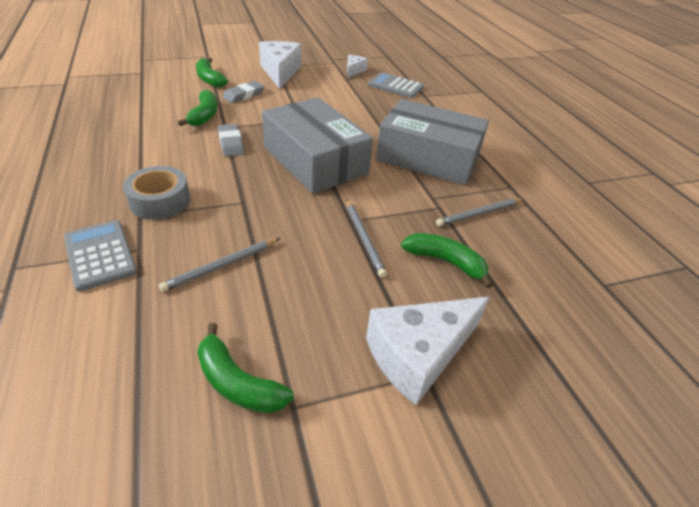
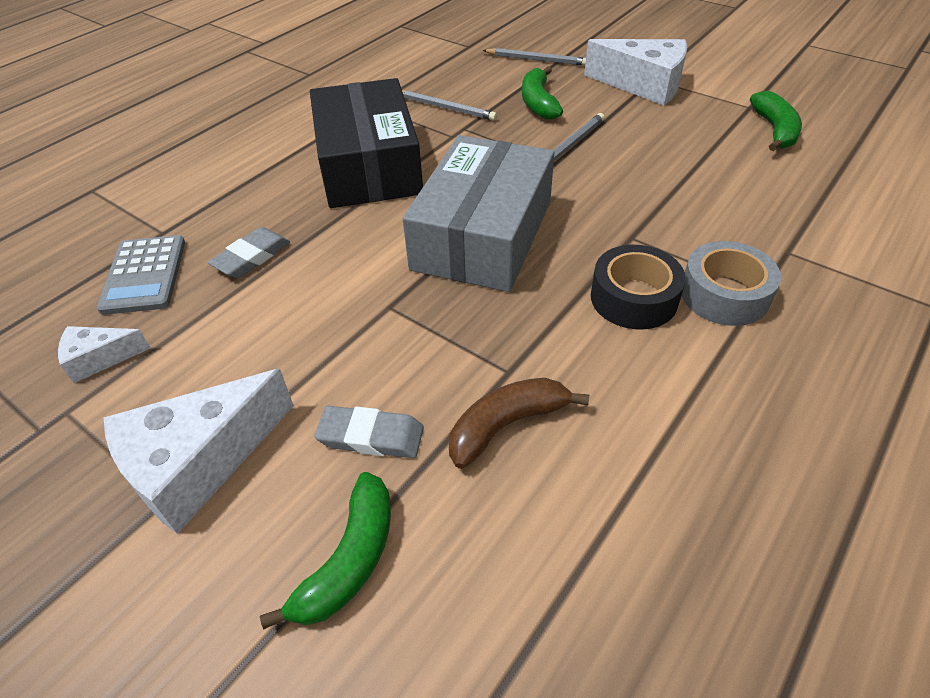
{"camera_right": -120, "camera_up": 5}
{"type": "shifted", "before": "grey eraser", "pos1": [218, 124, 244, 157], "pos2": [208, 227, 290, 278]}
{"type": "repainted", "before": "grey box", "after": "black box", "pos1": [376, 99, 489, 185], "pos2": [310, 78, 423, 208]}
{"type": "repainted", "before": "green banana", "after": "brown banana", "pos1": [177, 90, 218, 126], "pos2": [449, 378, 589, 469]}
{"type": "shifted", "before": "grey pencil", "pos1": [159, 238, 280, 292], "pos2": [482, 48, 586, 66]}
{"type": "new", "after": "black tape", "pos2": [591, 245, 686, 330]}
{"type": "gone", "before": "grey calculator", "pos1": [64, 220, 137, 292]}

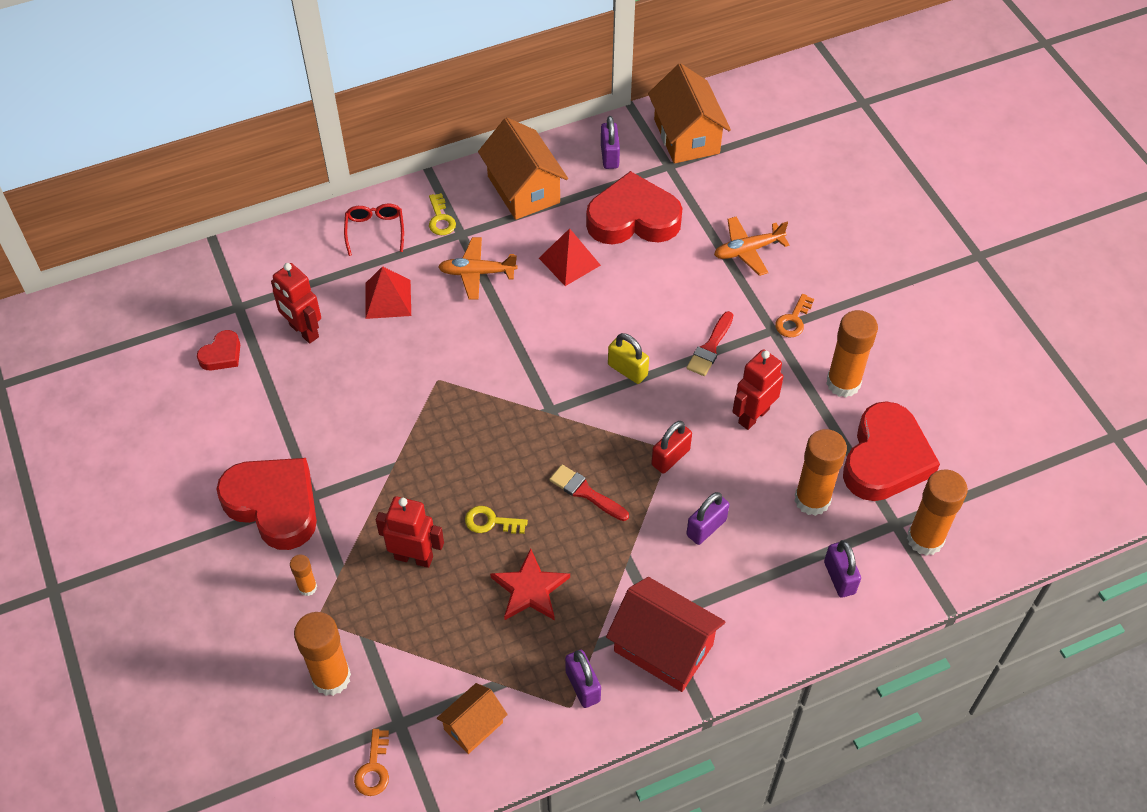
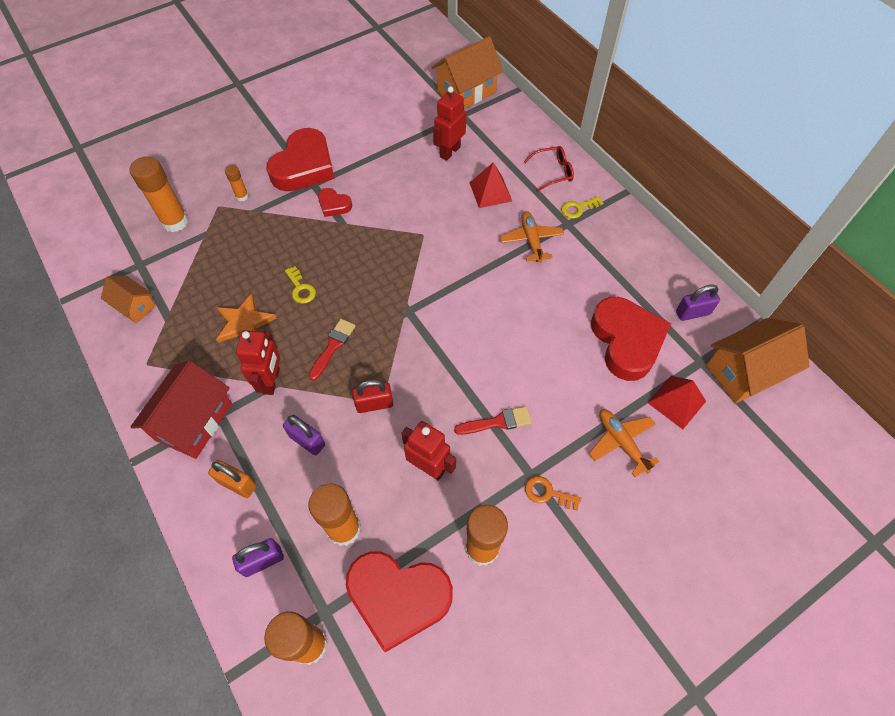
{"camera_right": 80, "camera_up": 5}
{"type": "new", "after": "orange padlock", "pos2": [208, 460, 256, 498]}
{"type": "repainted", "before": "red star", "after": "orange star", "pos1": [490, 548, 570, 620], "pos2": [216, 293, 276, 343]}
{"type": "shifted", "before": "red robot", "pos1": [376, 496, 444, 568], "pos2": [236, 330, 280, 395]}
{"type": "rotated", "before": "yellow key", "pos1": [465, 506, 528, 534], "pos2": [285, 266, 316, 304], "turn": 150}
{"type": "shifted", "before": "red heart", "pos1": [197, 330, 240, 370], "pos2": [318, 188, 352, 217]}
{"type": "rotated", "before": "red padlock", "pos1": [651, 421, 692, 474], "pos2": [352, 380, 393, 413], "turn": -45}
{"type": "shifted", "before": "orange house", "pos1": [478, 117, 568, 220], "pos2": [431, 36, 504, 109]}
{"type": "rotated", "before": "red brush", "pos1": [687, 311, 733, 376], "pos2": [454, 406, 532, 435], "turn": 150}
{"type": "shifted", "before": "red pyramid", "pos1": [539, 228, 601, 286], "pos2": [648, 376, 706, 429]}
{"type": "gone", "before": "orange key", "pos1": [354, 729, 389, 796]}
{"type": "gone", "before": "purple padlock", "pos1": [565, 650, 601, 708]}
{"type": "gone", "before": "yellow padlock", "pos1": [608, 333, 649, 384]}

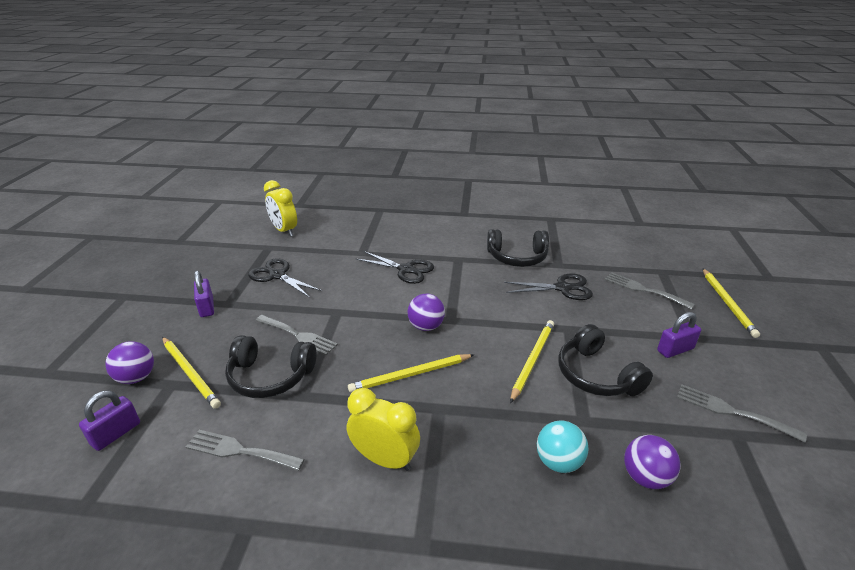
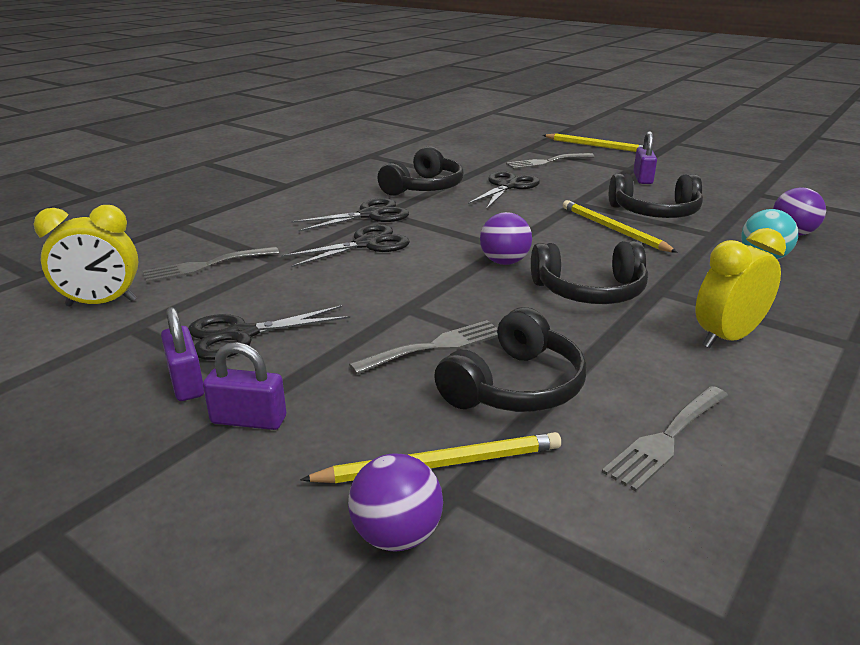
{"camera_right": -60, "camera_up": -5}
{"type": "shifted", "before": "grey fork", "pos1": [677, 384, 807, 443], "pos2": [143, 247, 279, 283]}
{"type": "shifted", "before": "purple padlock", "pos1": [79, 390, 140, 451], "pos2": [161, 307, 204, 401]}
{"type": "new", "after": "black scissors", "pos2": [291, 198, 409, 232]}
{"type": "swapped", "before": "yellow pencil", "after": "black headphones", "pos1": [348, 354, 475, 392], "pos2": [531, 241, 648, 304]}

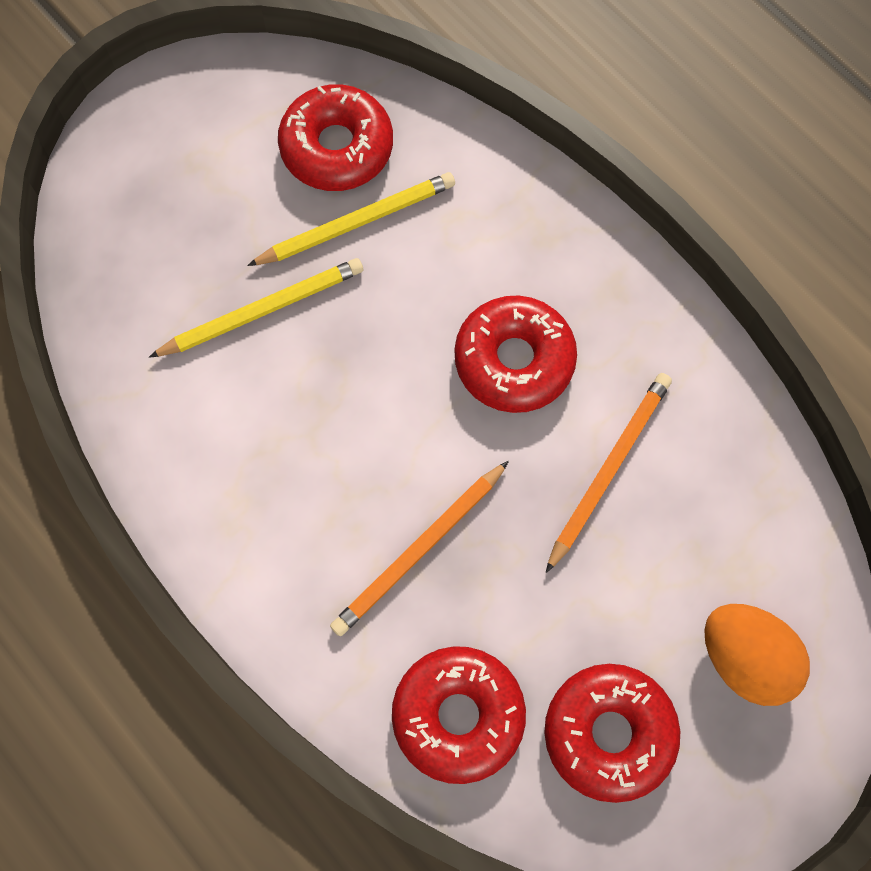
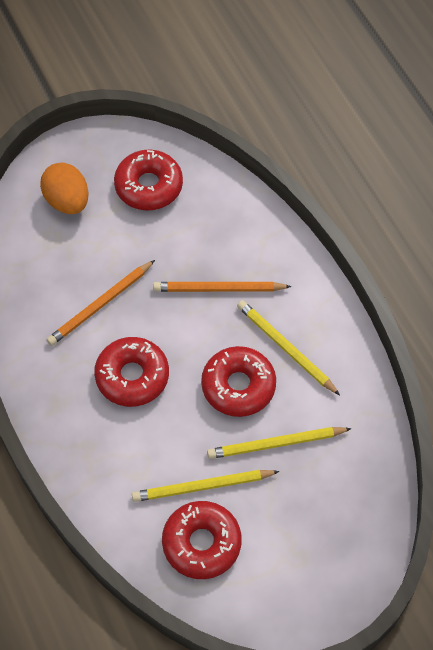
{"camera_right": -165, "camera_up": -10}
{"type": "rotated", "before": "orange pencil", "pos1": [330, 461, 509, 636], "pos2": [153, 282, 292, 292], "turn": -150}
{"type": "shifted", "before": "red donut", "pos1": [392, 646, 526, 784], "pos2": [201, 346, 276, 417]}
{"type": "new", "after": "yellow pencil", "pos2": [237, 300, 340, 395]}

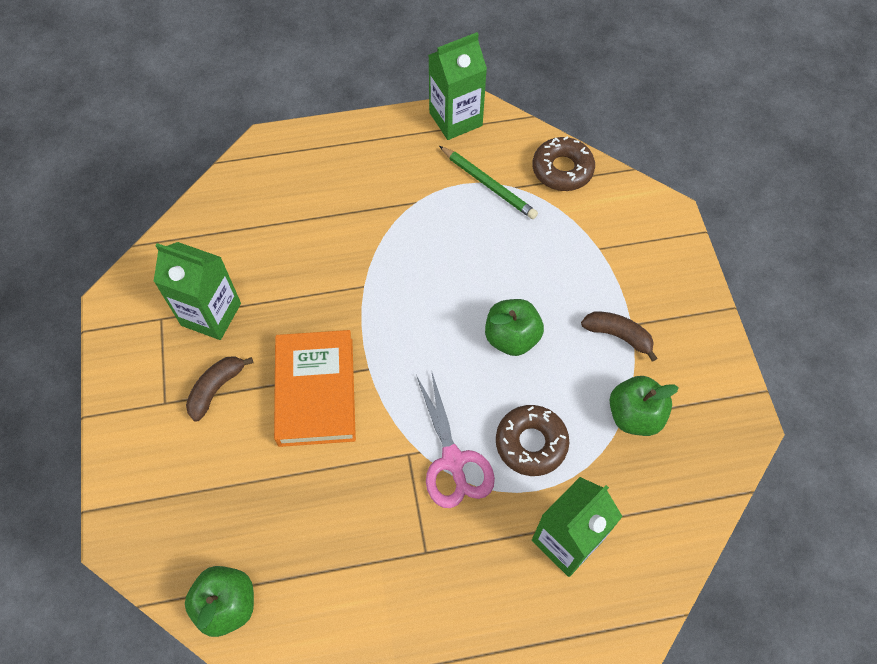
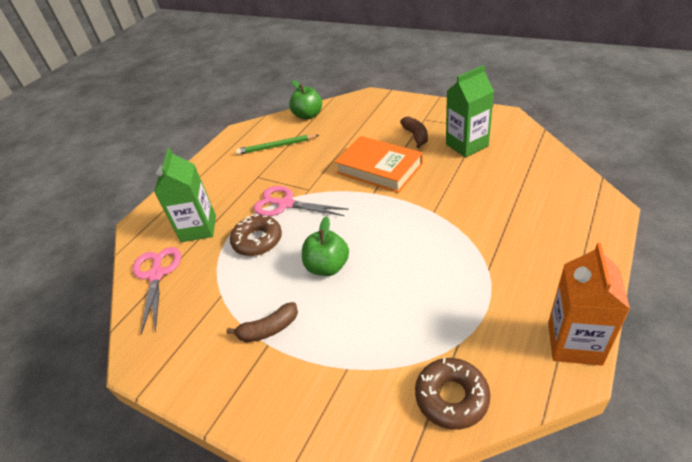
{"camera_right": 135, "camera_up": -20}
{"type": "new", "after": "pink scissors", "pos2": [133, 247, 181, 335]}
{"type": "shifted", "before": "green pencil", "pos1": [439, 146, 538, 219], "pos2": [236, 135, 319, 155]}
{"type": "repainted", "before": "green carton", "after": "orange carton", "pos1": [428, 32, 487, 140], "pos2": [548, 243, 630, 366]}
{"type": "gone", "before": "green apple", "pos1": [609, 376, 679, 436]}

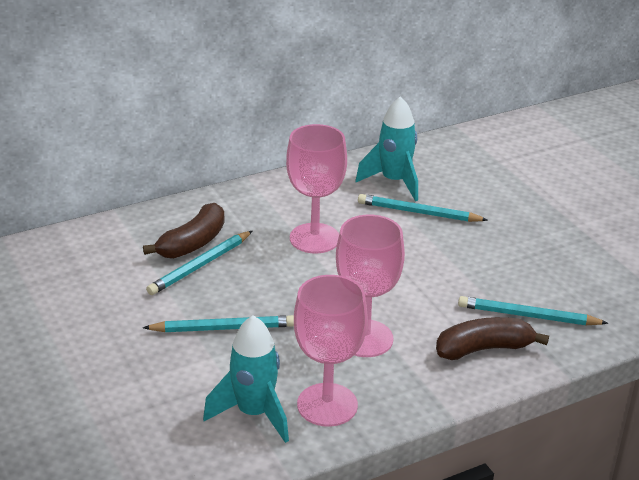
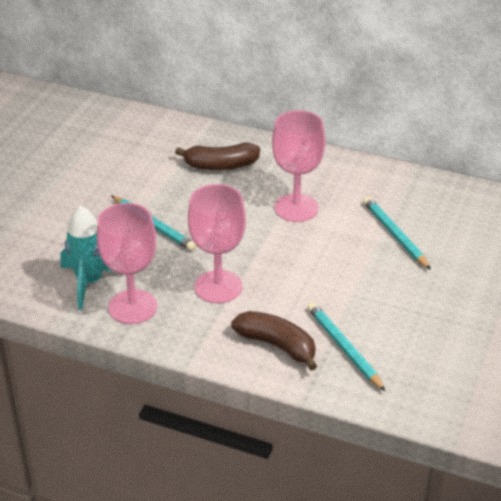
{"camera_right": 50, "camera_up": 5}
{"type": "gone", "before": "turquoise pencil", "pos1": [146, 231, 252, 295]}
{"type": "gone", "before": "turquoise rocket", "pos1": [355, 96, 418, 201]}

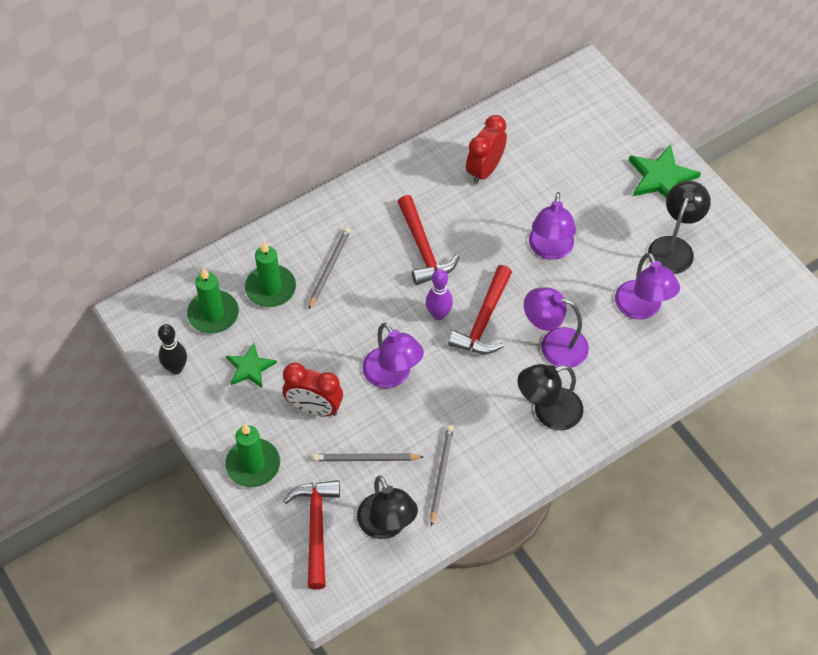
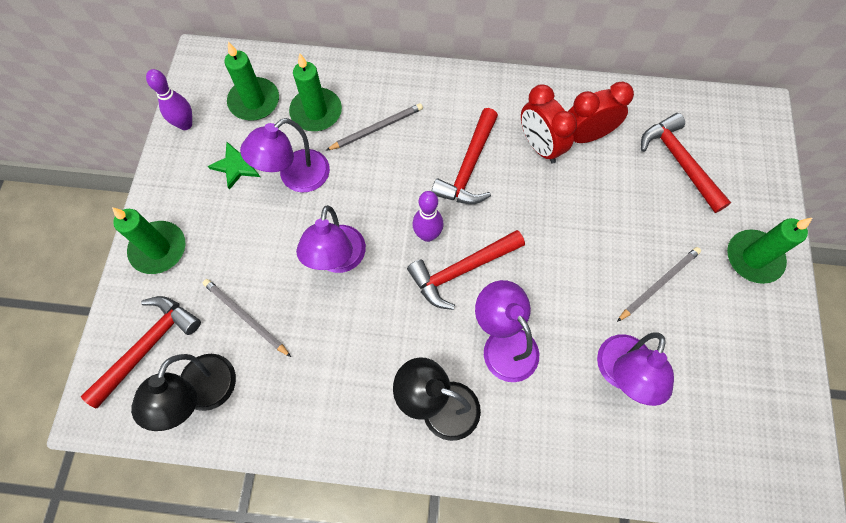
{"camera_right": 40, "camera_up": 10}
{"type": "repainted", "before": "black bowling pin", "after": "purple bowling pin", "pos1": [158, 324, 187, 374], "pos2": [146, 69, 192, 130]}
{"type": "shifted", "before": "purple lamp", "pos1": [529, 192, 576, 260], "pos2": [240, 118, 330, 192]}
{"type": "shifted", "before": "red clock", "pos1": [282, 363, 343, 417], "pos2": [521, 84, 577, 163]}
{"type": "shifted", "before": "grey pencil", "pos1": [430, 425, 454, 526], "pos2": [617, 247, 701, 322]}
{"type": "new", "after": "red hammer", "pos2": [641, 113, 731, 213]}
{"type": "swapped", "before": "green star", "after": "green candle", "pos1": [629, 144, 701, 198], "pos2": [727, 218, 812, 284]}
{"type": "gone", "before": "black lamp", "pos1": [648, 181, 711, 274]}

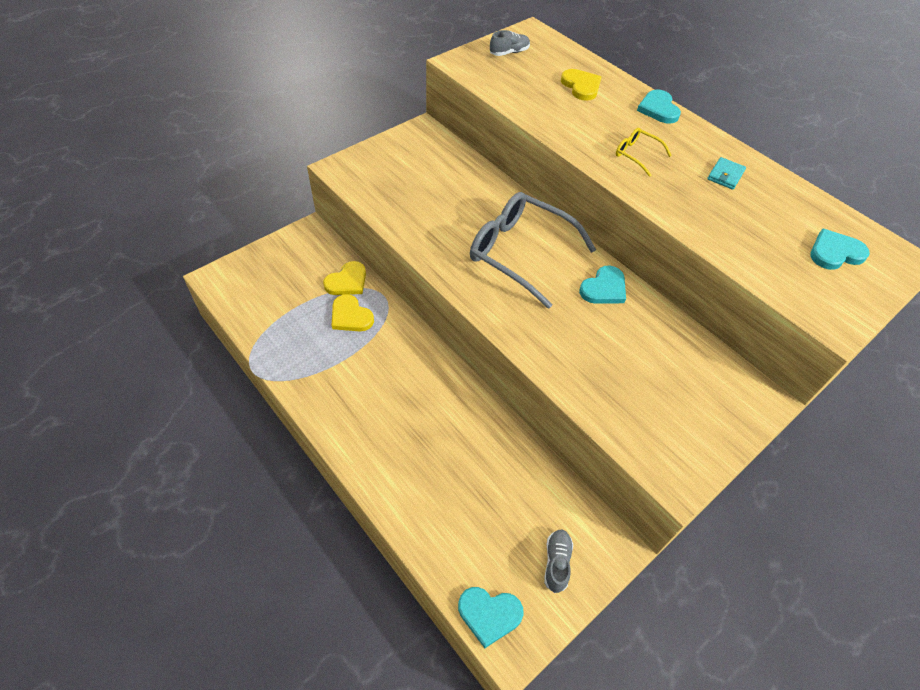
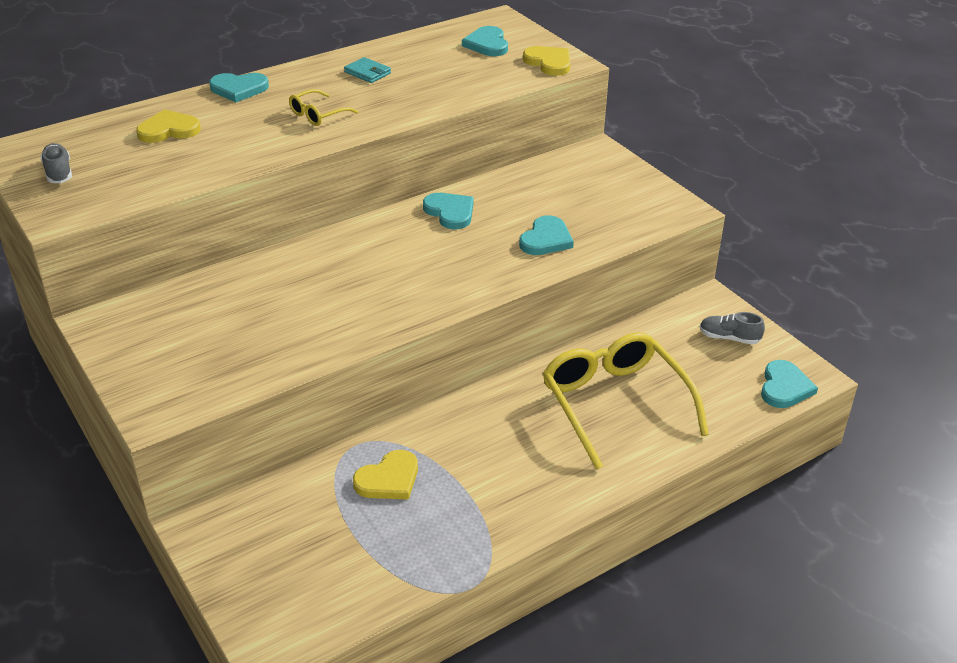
{"camera_right": -80, "camera_up": -15}
{"type": "new", "after": "turquoise heart", "pos2": [519, 215, 574, 255]}
{"type": "shifted", "before": "yellow heart", "pos1": [323, 261, 366, 295], "pos2": [523, 46, 570, 76]}
{"type": "new", "after": "yellow glasses", "pos2": [543, 332, 709, 470]}
{"type": "gone", "before": "grey glasses", "pos1": [470, 192, 596, 309]}

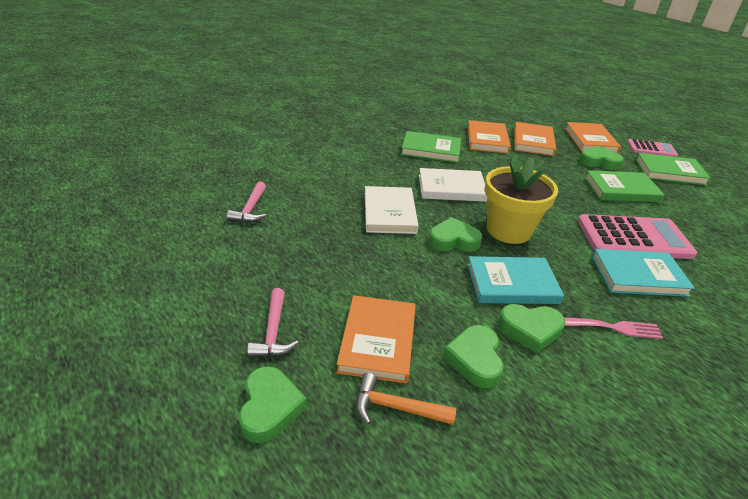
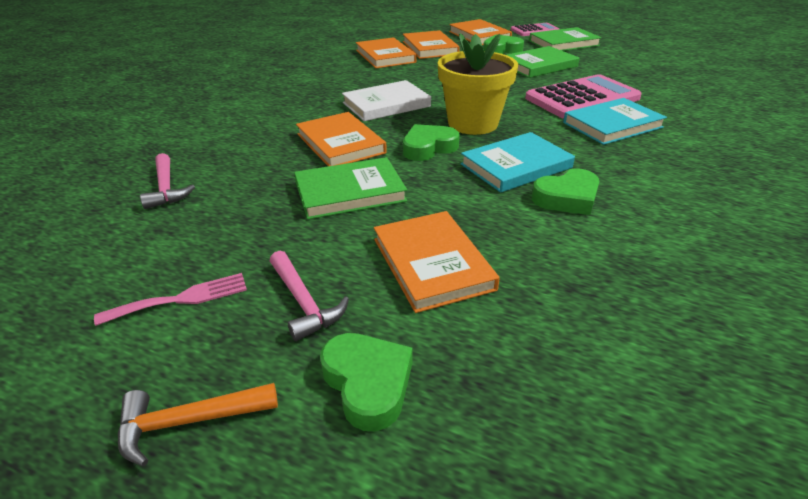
{"camera_right": -25, "camera_up": 0}
{"type": "shifted", "before": "pink fork", "pos1": [565, 318, 663, 339], "pos2": [94, 273, 247, 326]}
{"type": "shifted", "before": "orange hammer", "pos1": [356, 373, 456, 425], "pos2": [118, 383, 278, 466]}
{"type": "shifted", "before": "green book", "pos1": [401, 131, 461, 163], "pos2": [294, 157, 407, 220]}
{"type": "repainted", "before": "white book", "after": "orange book", "pos1": [365, 186, 419, 234], "pos2": [296, 112, 387, 166]}
{"type": "gone", "before": "green heart", "pos1": [443, 325, 504, 388]}

